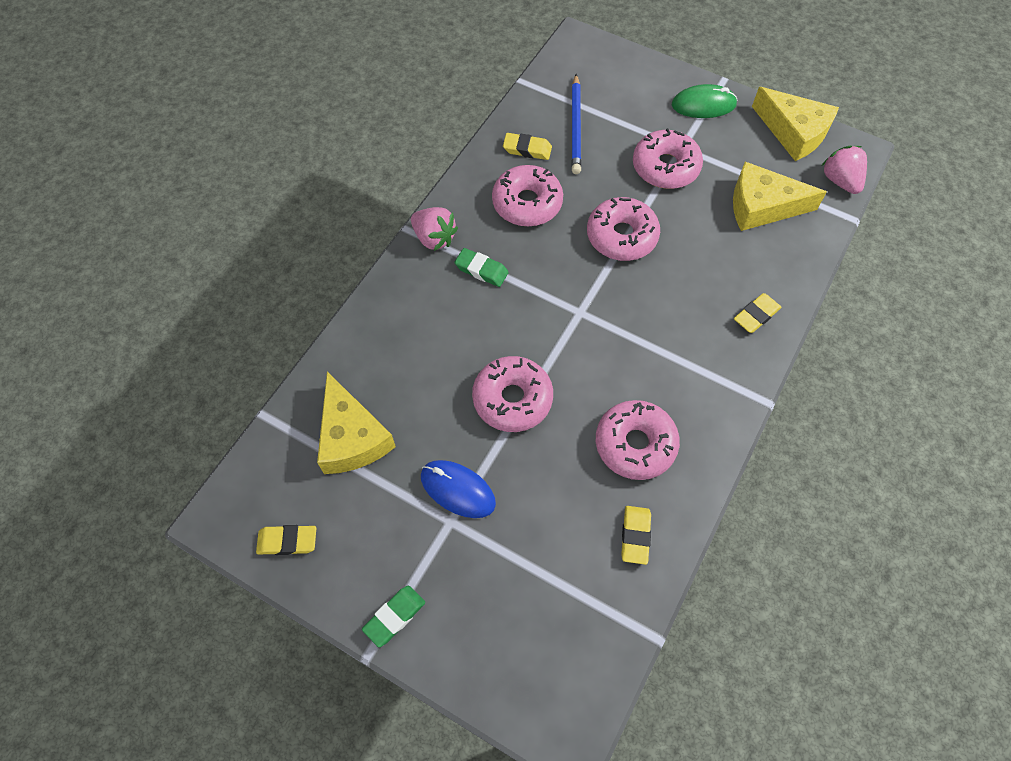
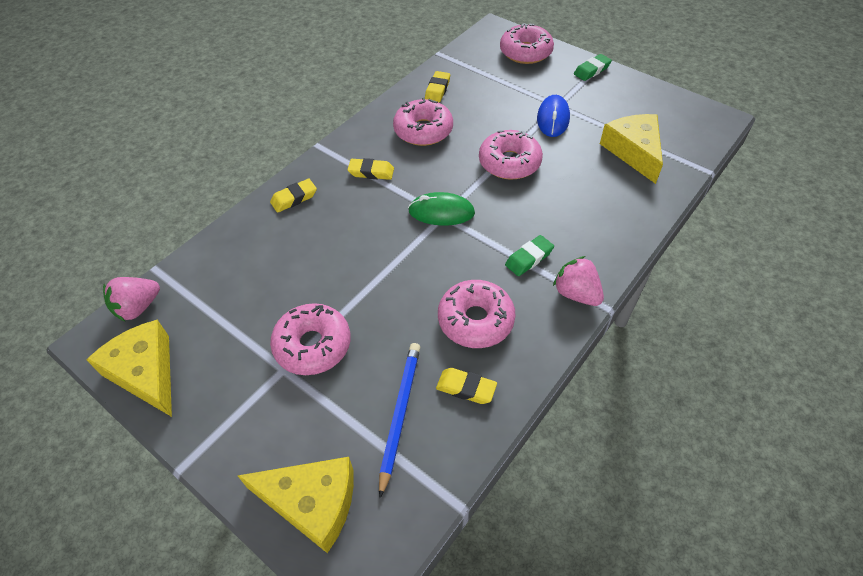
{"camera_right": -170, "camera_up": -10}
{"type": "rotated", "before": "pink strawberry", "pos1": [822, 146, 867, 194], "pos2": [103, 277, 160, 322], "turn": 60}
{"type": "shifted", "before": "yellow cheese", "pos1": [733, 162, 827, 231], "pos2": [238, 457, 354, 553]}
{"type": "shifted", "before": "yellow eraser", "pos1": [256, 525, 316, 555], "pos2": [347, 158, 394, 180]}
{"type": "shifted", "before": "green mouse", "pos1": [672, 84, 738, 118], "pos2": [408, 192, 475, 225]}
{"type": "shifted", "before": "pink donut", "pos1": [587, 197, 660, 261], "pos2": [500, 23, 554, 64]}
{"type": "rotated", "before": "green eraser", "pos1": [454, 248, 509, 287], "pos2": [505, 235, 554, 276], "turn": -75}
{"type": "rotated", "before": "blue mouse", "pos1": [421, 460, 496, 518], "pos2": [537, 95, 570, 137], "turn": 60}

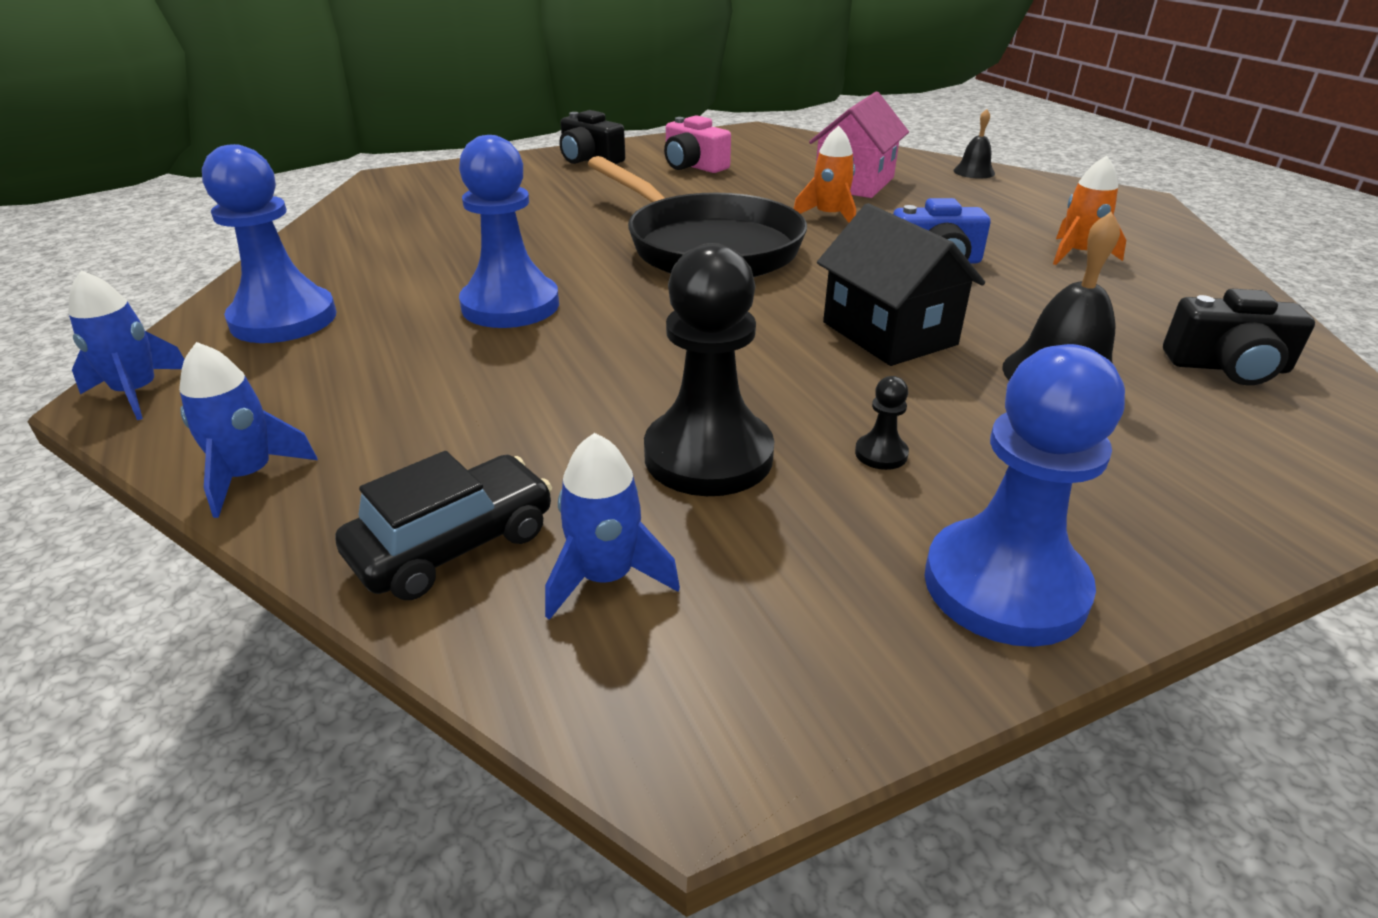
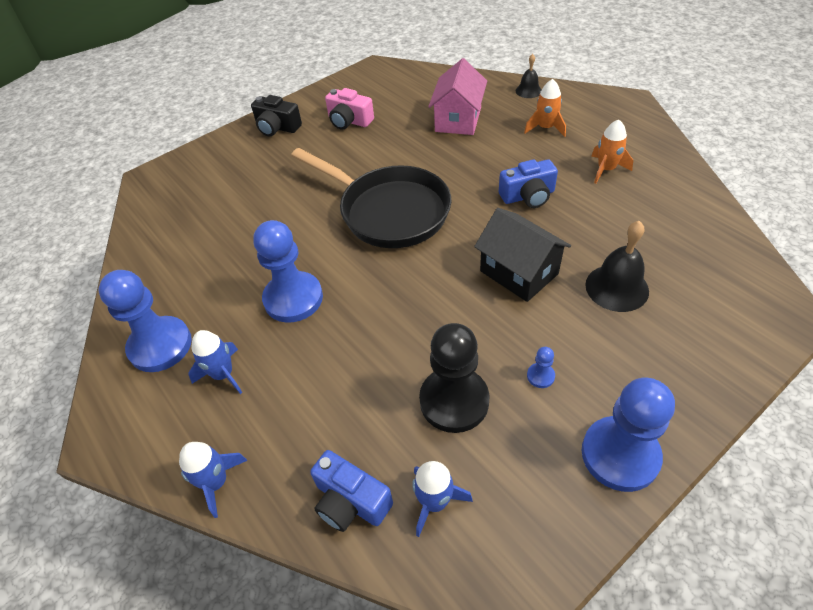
{"camera_right": -10, "camera_up": 15}
{"type": "shifted", "before": "blue rocket", "pos1": [68, 270, 185, 420], "pos2": [188, 330, 243, 394]}
{"type": "swapped", "before": "black car", "after": "blue camera", "pos1": [335, 451, 552, 600], "pos2": [310, 450, 393, 532]}
{"type": "shifted", "before": "orange rocket", "pos1": [794, 126, 856, 223], "pos2": [524, 79, 566, 137]}
{"type": "repainted", "before": "black pawn", "after": "blue pawn", "pos1": [855, 376, 909, 470], "pos2": [527, 347, 555, 388]}
{"type": "gone", "before": "black camera", "pos1": [1163, 289, 1315, 385]}

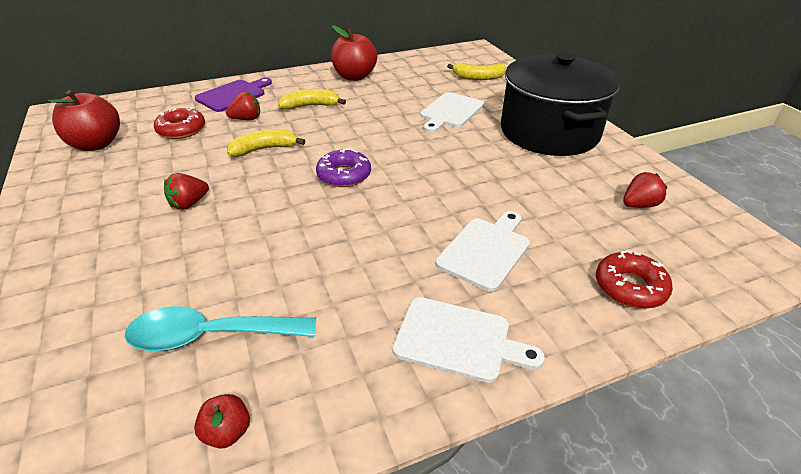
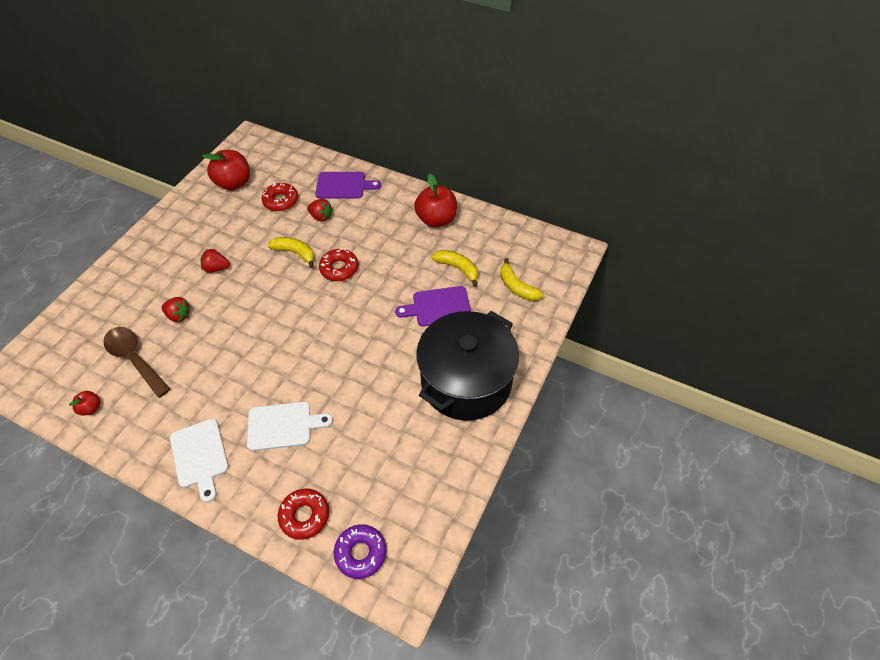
{"camera_right": 50, "camera_up": 15}
{"type": "repainted", "before": "turquoise spoon", "after": "brown spoon", "pos1": [125, 306, 316, 351], "pos2": [103, 327, 171, 398]}
{"type": "shifted", "before": "red strawberry", "pos1": [623, 172, 668, 208], "pos2": [161, 297, 191, 322]}
{"type": "new", "after": "red donut", "pos2": [319, 249, 358, 281]}
{"type": "shifted", "before": "purple donut", "pos1": [316, 148, 371, 187], "pos2": [334, 524, 387, 579]}
{"type": "repainted", "before": "white cutting board", "after": "purple cutting board", "pos1": [420, 92, 484, 133], "pos2": [395, 286, 471, 327]}
{"type": "shifted", "before": "yellow banana", "pos1": [278, 89, 346, 109], "pos2": [432, 250, 478, 287]}

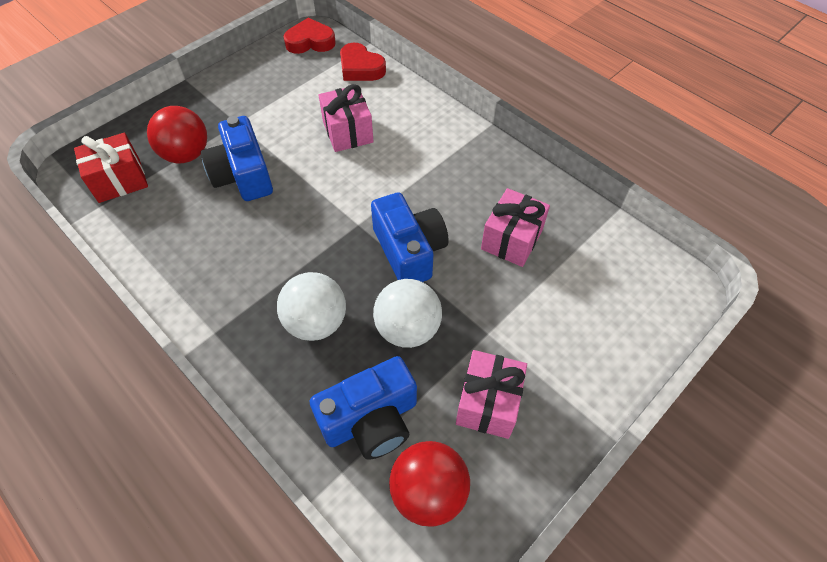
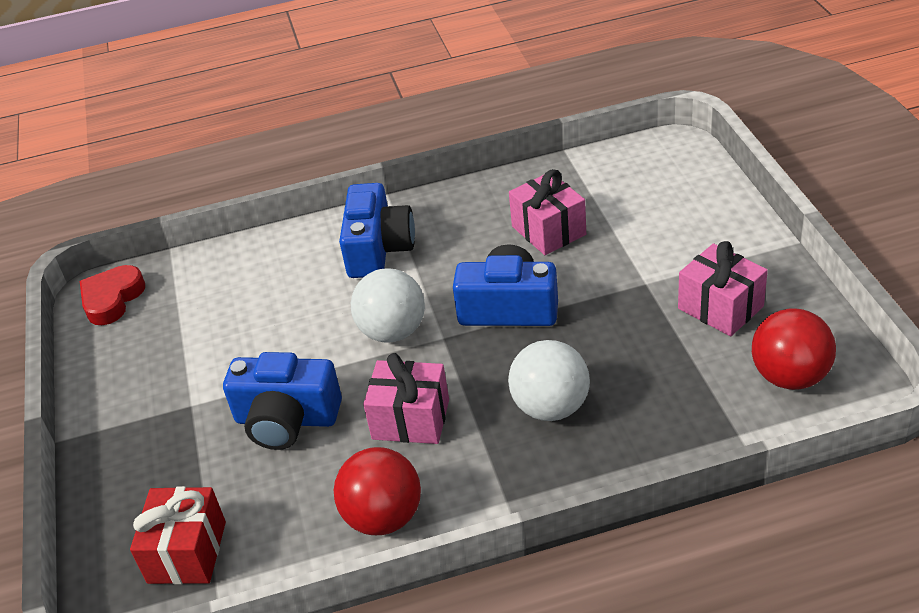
{"camera_right": -55, "camera_up": -15}
{"type": "shifted", "before": "red ball", "pos1": [147, 106, 207, 163], "pos2": [334, 447, 421, 535]}
{"type": "shifted", "before": "blue camera", "pos1": [309, 356, 417, 460], "pos2": [339, 183, 415, 278]}
{"type": "shifted", "before": "white ball", "pos1": [373, 279, 442, 348], "pos2": [351, 269, 425, 343]}
{"type": "shifted", "before": "pink gift", "pos1": [319, 84, 374, 152], "pos2": [363, 353, 449, 444]}
{"type": "gone", "before": "red heart", "pos1": [340, 43, 386, 81]}

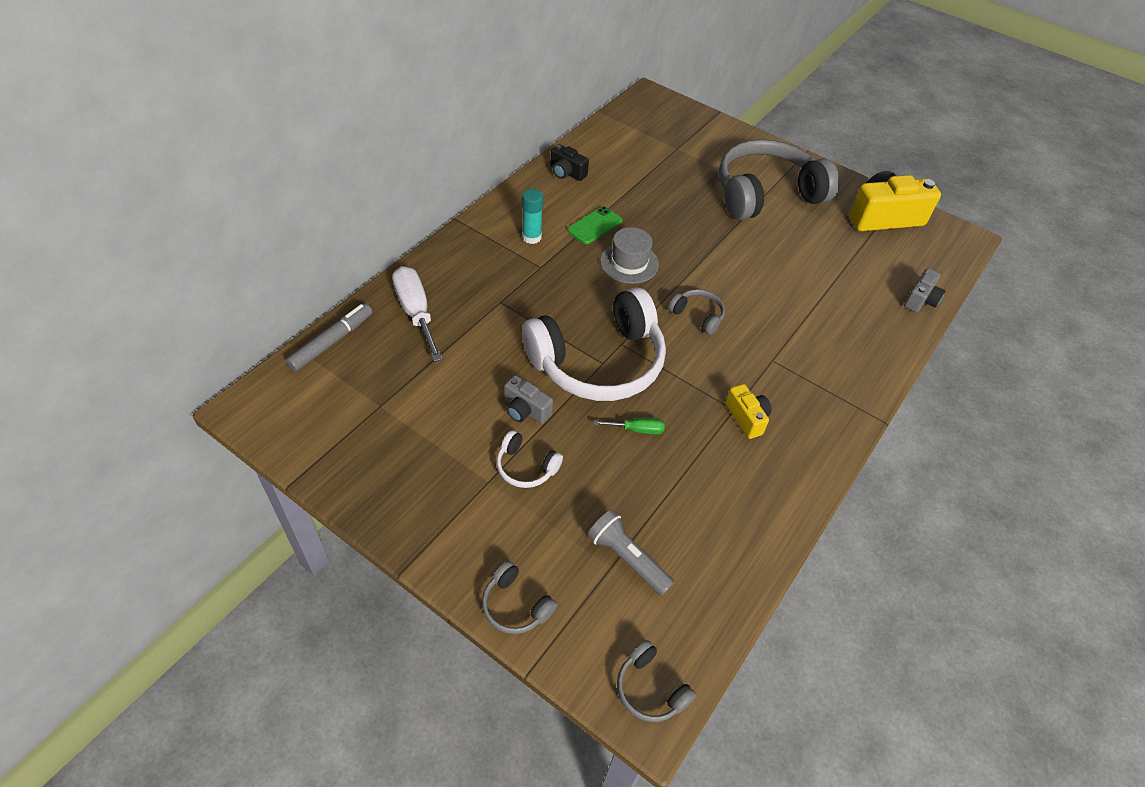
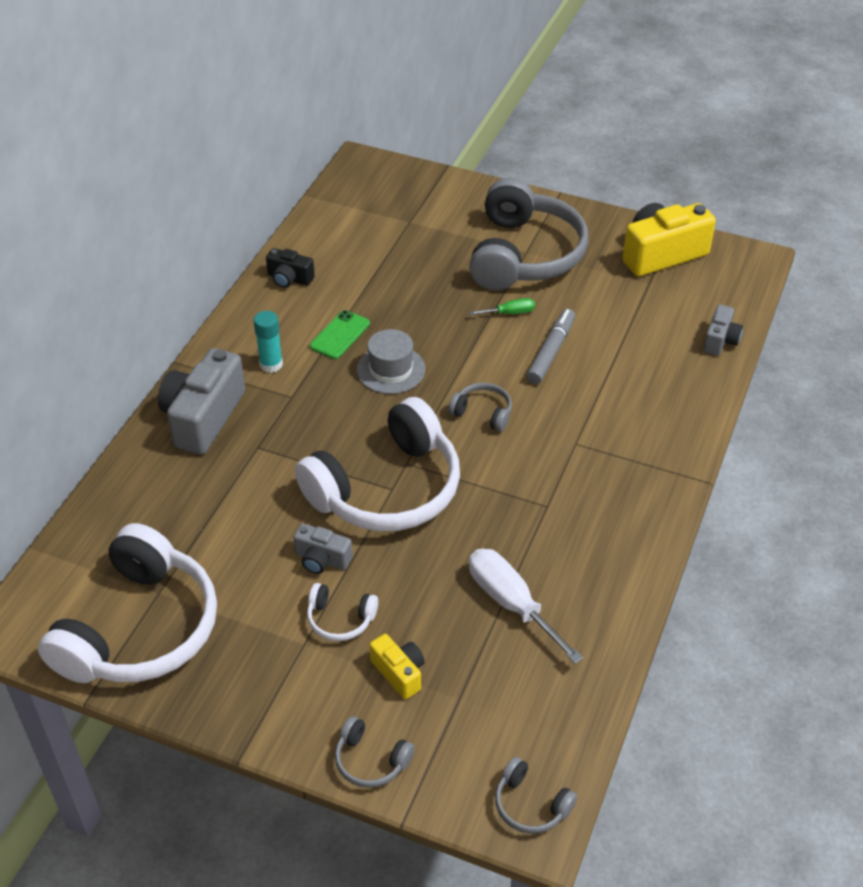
{"camera_right": -10, "camera_up": -5}
{"type": "new", "after": "white headphones", "pos2": [38, 523, 217, 683]}
{"type": "new", "after": "grey camera", "pos2": [158, 348, 245, 455]}
{"type": "shifted", "before": "yellow camera", "pos1": [725, 384, 772, 439], "pos2": [370, 634, 425, 699]}
{"type": "rotated", "before": "grey headphones", "pos1": [719, 139, 840, 220], "pos2": [469, 178, 589, 290], "turn": 135}
{"type": "shifted", "before": "green screwdriver", "pos1": [594, 418, 665, 434], "pos2": [469, 298, 535, 315]}
{"type": "shifted", "before": "white screwdriver", "pos1": [392, 266, 443, 362], "pos2": [469, 549, 583, 664]}
{"type": "shifted", "before": "grey marker", "pos1": [286, 304, 372, 372], "pos2": [527, 309, 575, 384]}
{"type": "gone", "before": "grey flashlight", "pos1": [588, 510, 674, 596]}

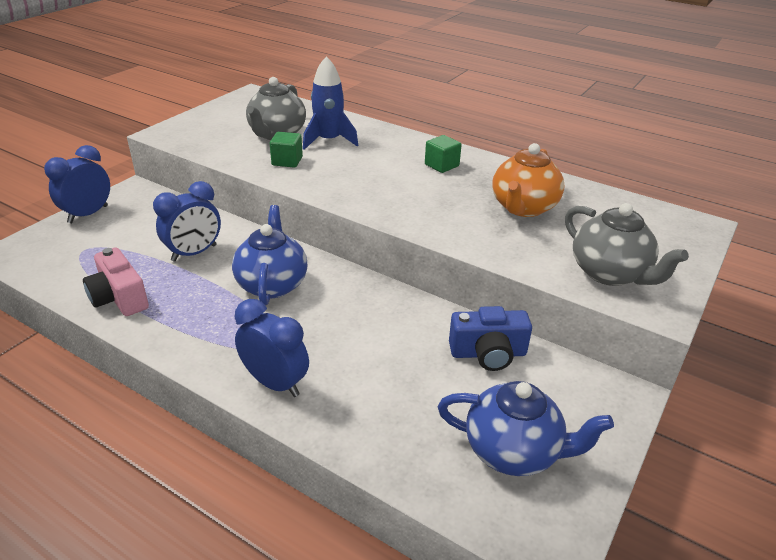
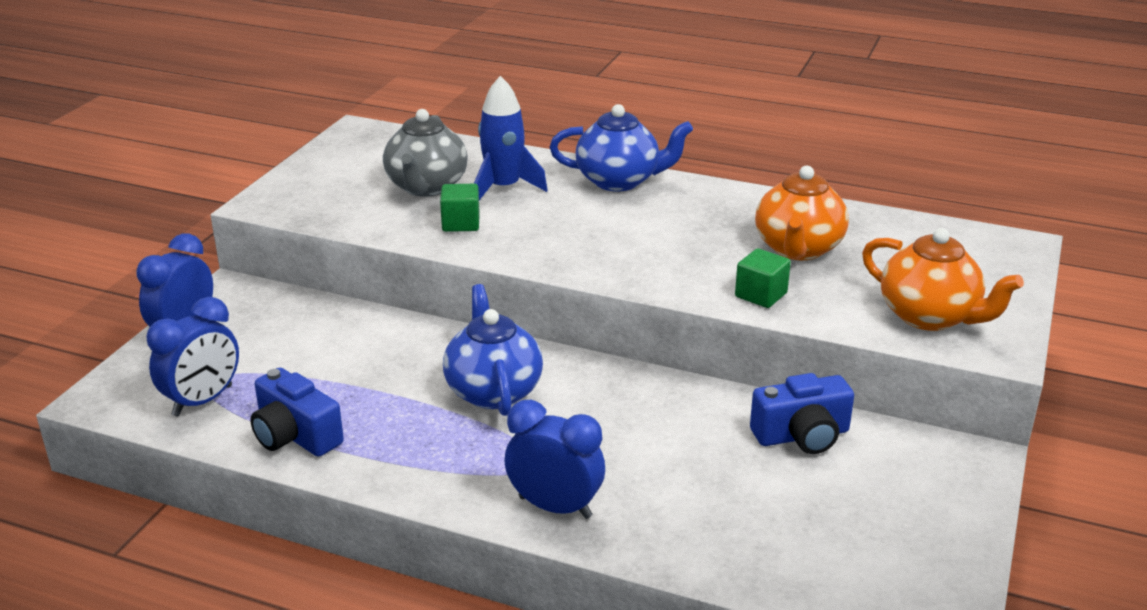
{"camera_right": -10, "camera_up": -5}
{"type": "shifted", "before": "blue clock", "pos1": [153, 181, 221, 262], "pos2": [147, 297, 239, 417]}
{"type": "repainted", "before": "pink camera", "after": "blue camera", "pos1": [83, 247, 149, 316], "pos2": [250, 368, 344, 457]}
{"type": "shifted", "before": "blue teapot", "pos1": [438, 381, 614, 476], "pos2": [550, 104, 693, 191]}
{"type": "shifted", "before": "green cube", "pos1": [425, 135, 462, 173], "pos2": [735, 248, 791, 308]}
{"type": "repainted", "before": "grey teapot", "after": "orange teapot", "pos1": [565, 203, 689, 286], "pos2": [862, 228, 1024, 331]}

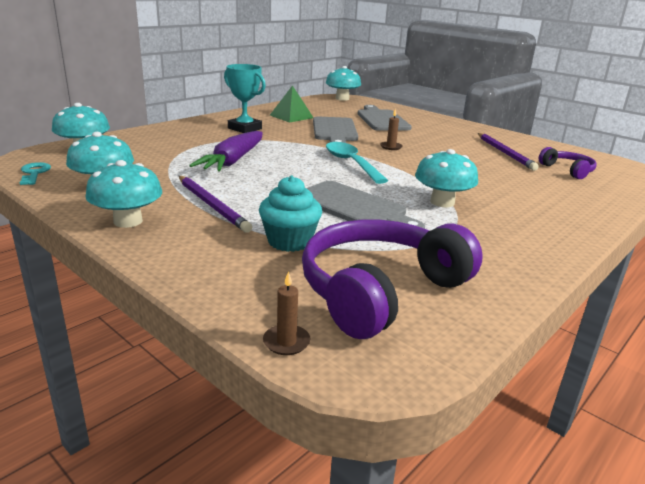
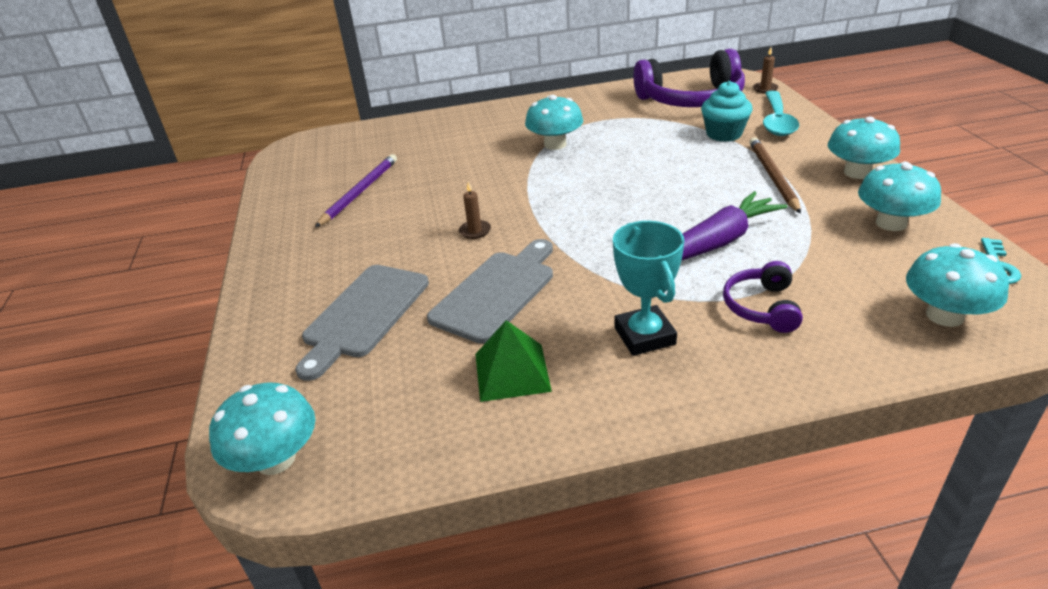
{"camera_right": -140, "camera_up": 10}
{"type": "shifted", "before": "purple headphones", "pos1": [539, 147, 597, 179], "pos2": [723, 261, 803, 333]}
{"type": "repainted", "before": "purple pencil", "after": "brown pencil", "pos1": [179, 176, 252, 233], "pos2": [750, 137, 801, 214]}
{"type": "shifted", "before": "turquoise spoon", "pos1": [326, 142, 388, 184], "pos2": [763, 91, 799, 136]}
{"type": "gone", "before": "grey cutting board", "pos1": [306, 181, 425, 229]}

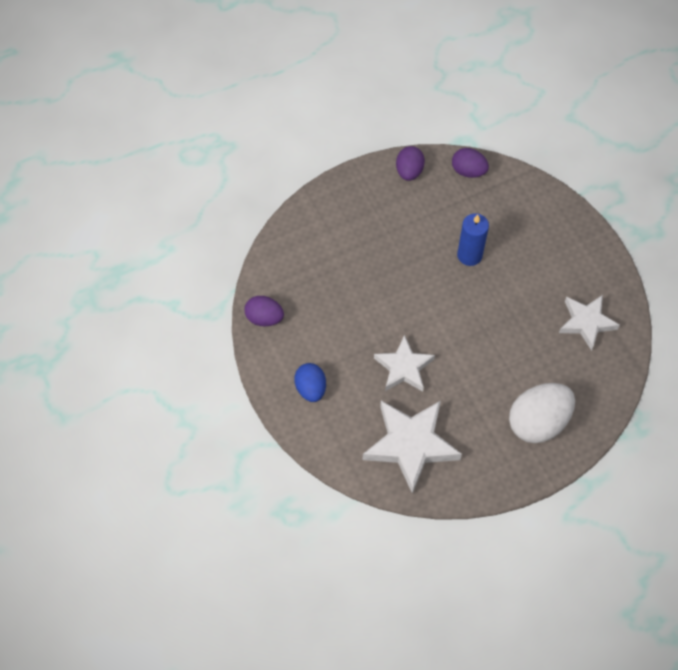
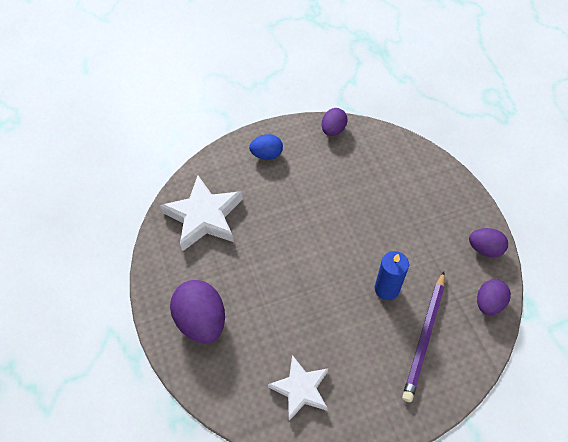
{"camera_right": 100, "camera_up": -5}
{"type": "repainted", "before": "white egg", "after": "purple egg", "pos1": [509, 383, 575, 443], "pos2": [170, 280, 225, 344]}
{"type": "new", "after": "purple pencil", "pos2": [402, 272, 445, 402]}
{"type": "gone", "before": "white star", "pos1": [374, 335, 435, 392]}

